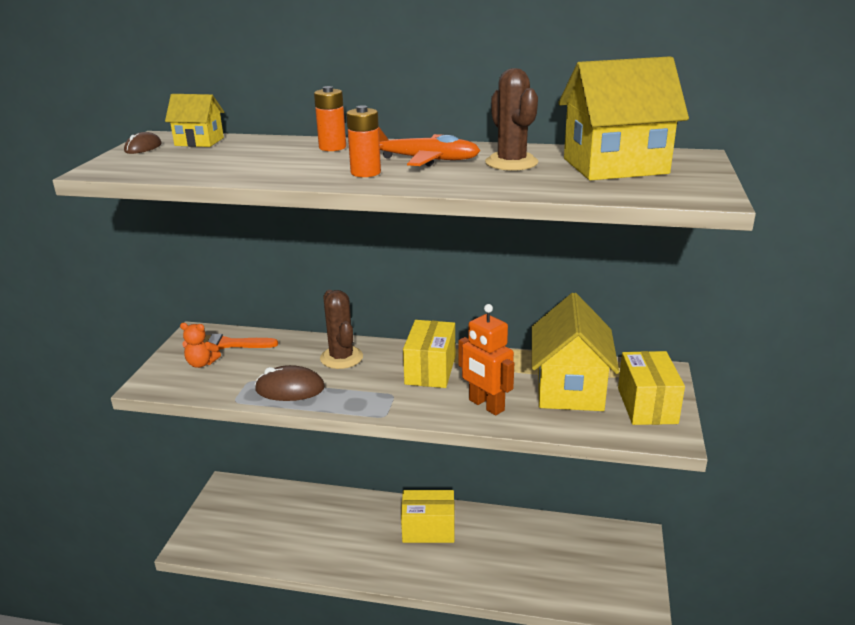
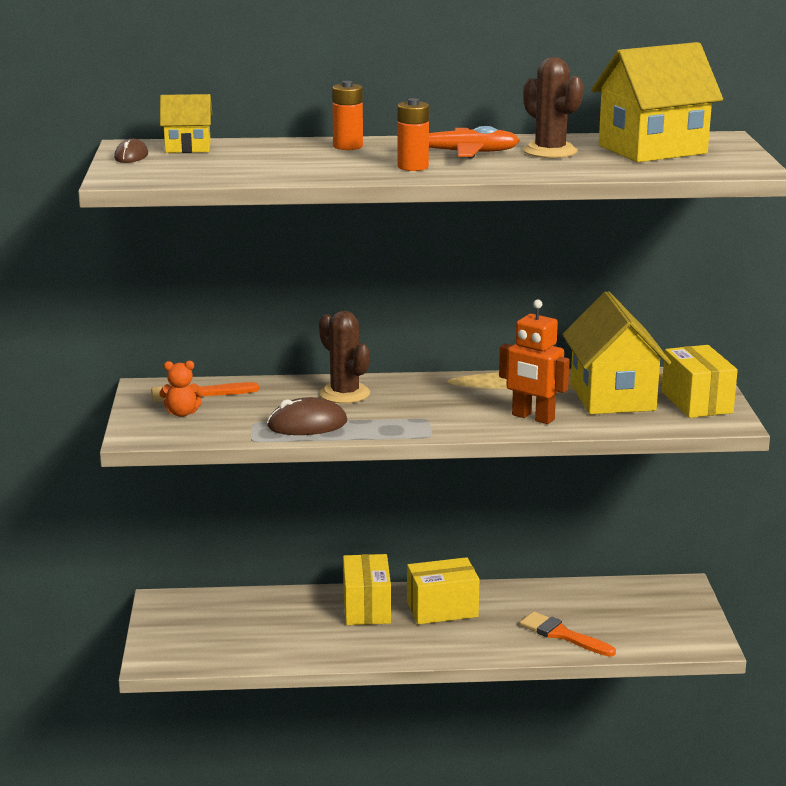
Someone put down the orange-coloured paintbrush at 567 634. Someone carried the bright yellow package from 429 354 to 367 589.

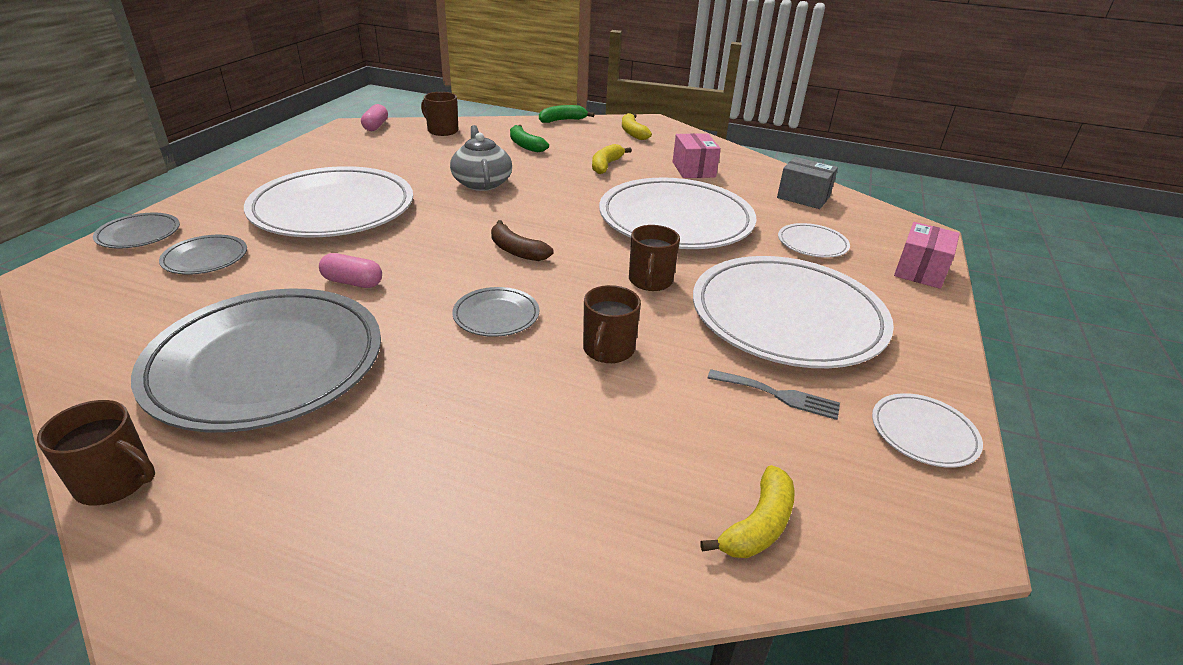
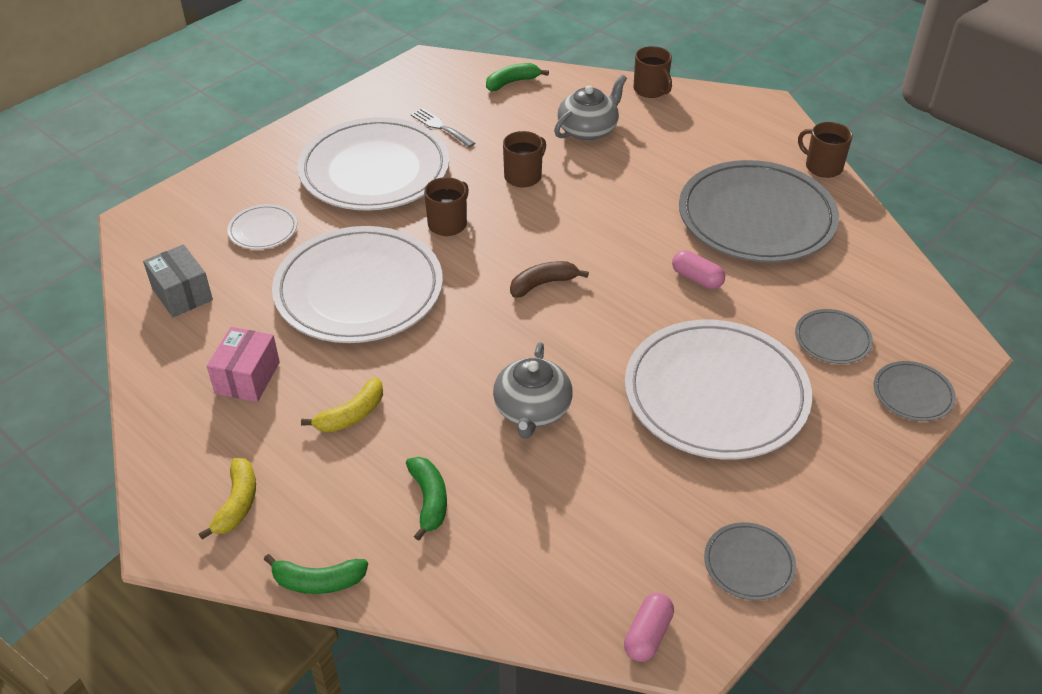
Someone took away the pure white flat dish at 927 430. Someone took away the rosy package at 927 255. Someone put down the grey china teapot at 590 108. Someone carried the dark brown mug from 440 114 to 652 72. Someone carried the grey flat dish from 495 312 to 750 561. Someone repainted the bright yellow toy banana at 747 511, which became the emerald toy banana at 517 77. Someone rotated the dark brown toy banana at 522 240 by 90 degrees counterclockwise.

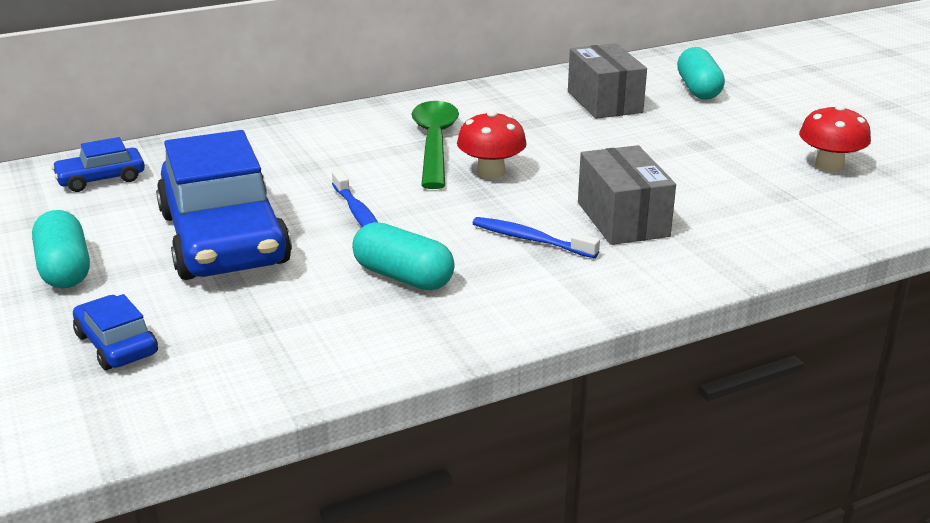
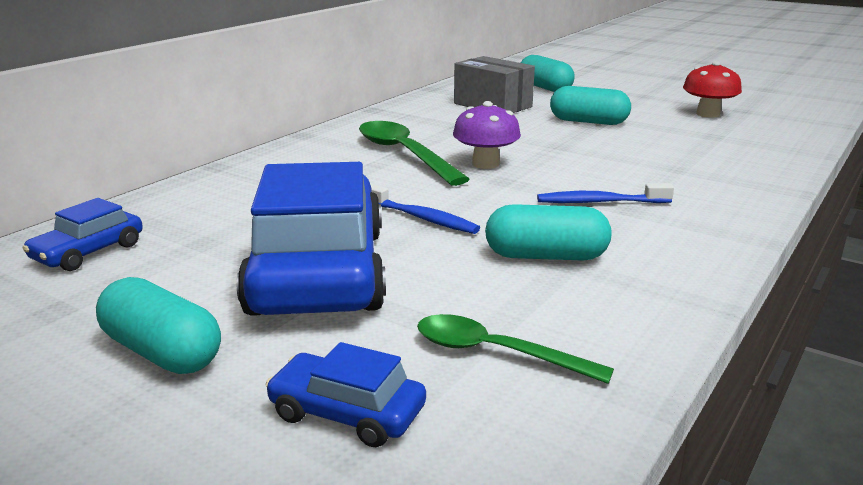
Someone took away the grey package at 627 195. Someone put down the emerald spoon at 515 349. Someone put down the teal pill shape at 590 105. Someone repainted the crimson fungus at 492 144, which became the purple fungus at 487 135. Someone rotated the cobalt automobile at 224 205 by 135 degrees counterclockwise.

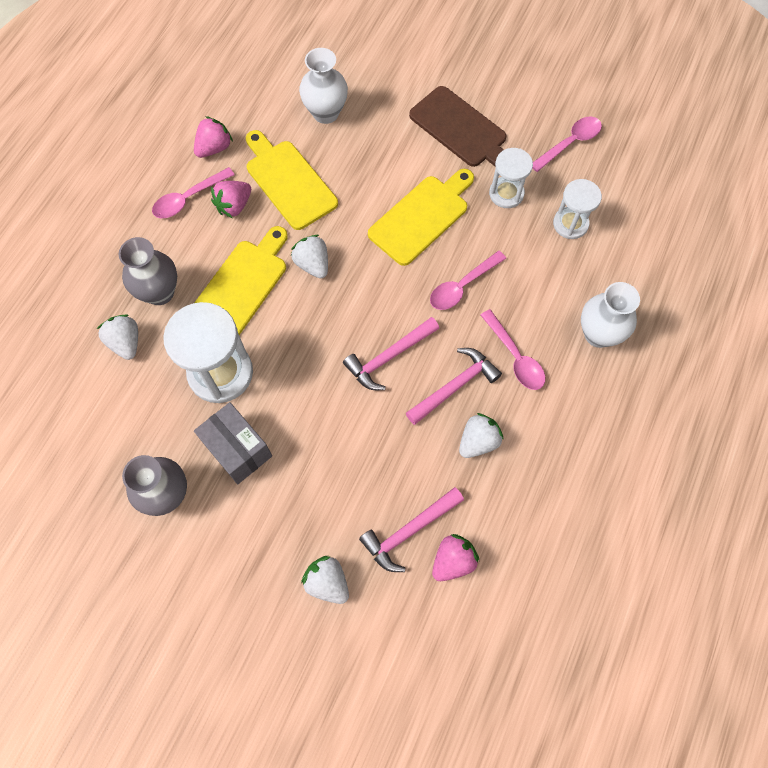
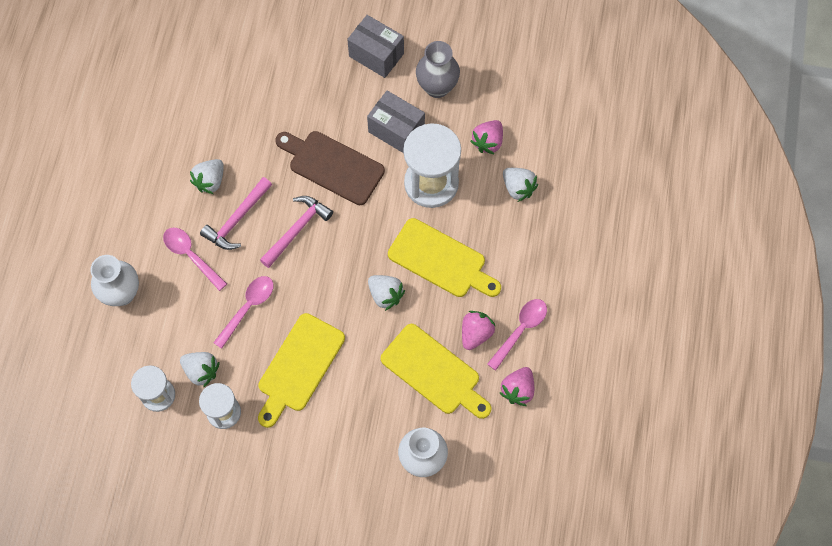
Someone took away the grey flower vase at 148 271. Someone took away the rosy hammer at 411 529. Someone took away the rosy spoon at 567 144. Someone put down the grey package at 375 46. Someone carried the pure white strawberry from 325 580 to 200 370. Someone carried the dark brown bread board from 457 126 to 330 168. Someone carried the rosy strawberry from 455 557 to 486 137. Someone rotated the bright yellow bread board at 241 280 by 75 degrees counterclockwise.

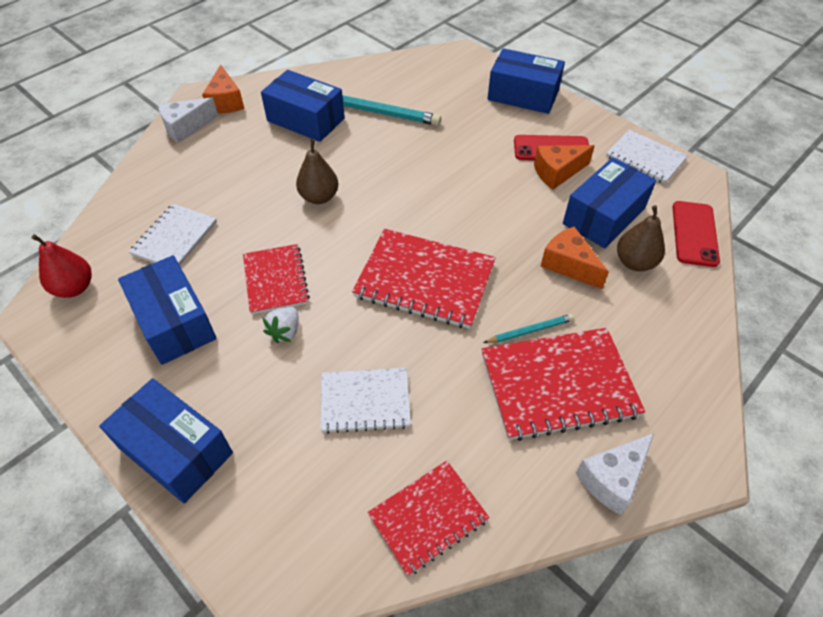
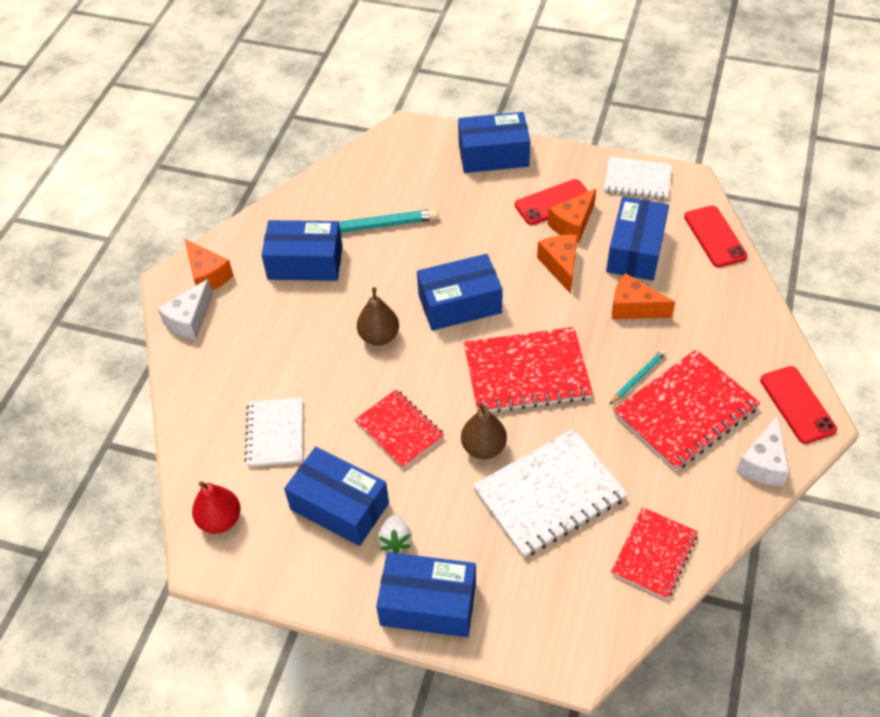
Someone put down the cobalt package at 460 292. Someone put down the orange-coloured cheese at 557 264. Someone put down the crimson mobile phone at 798 405. Someone carried the pure white strawberry from 281 325 to 395 534. Someone carried the dark brown pear fruit from 641 238 to 484 431. Someone scaled the pure white notebook at 365 401 by 1.58.

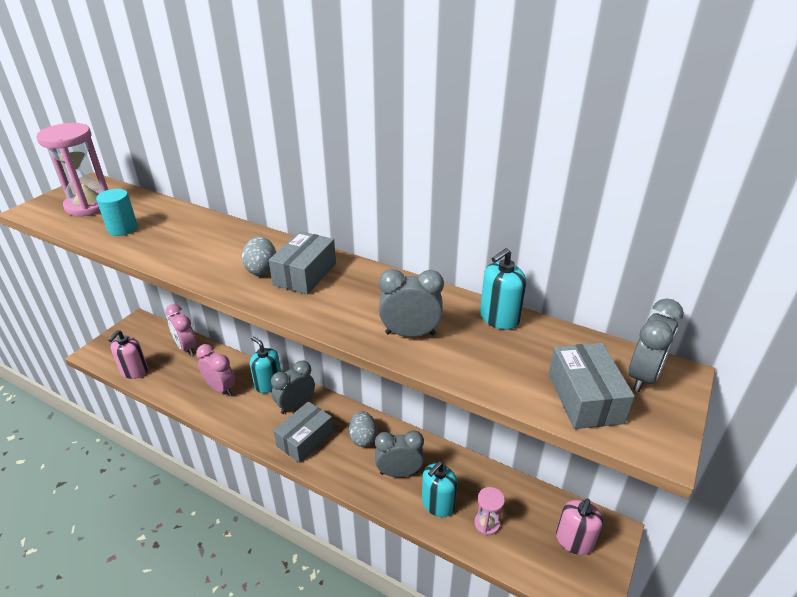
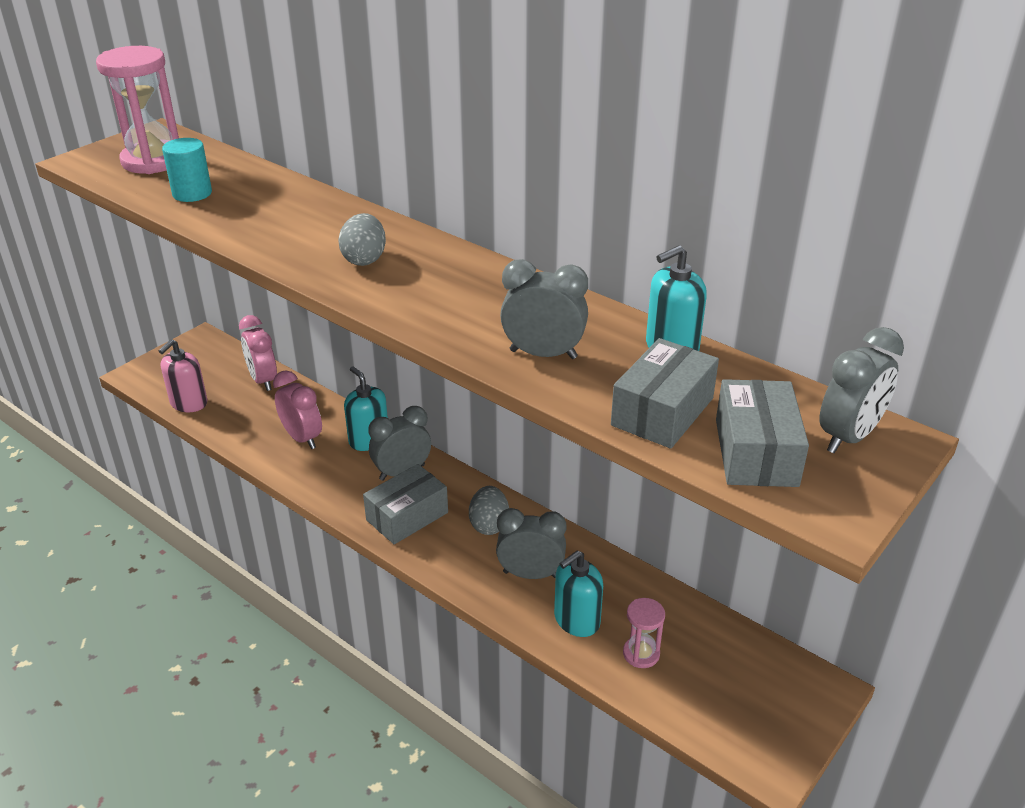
Someone took away the rosy pump bottle at 579 527. Someone carried the grey package from 302 263 to 665 393.

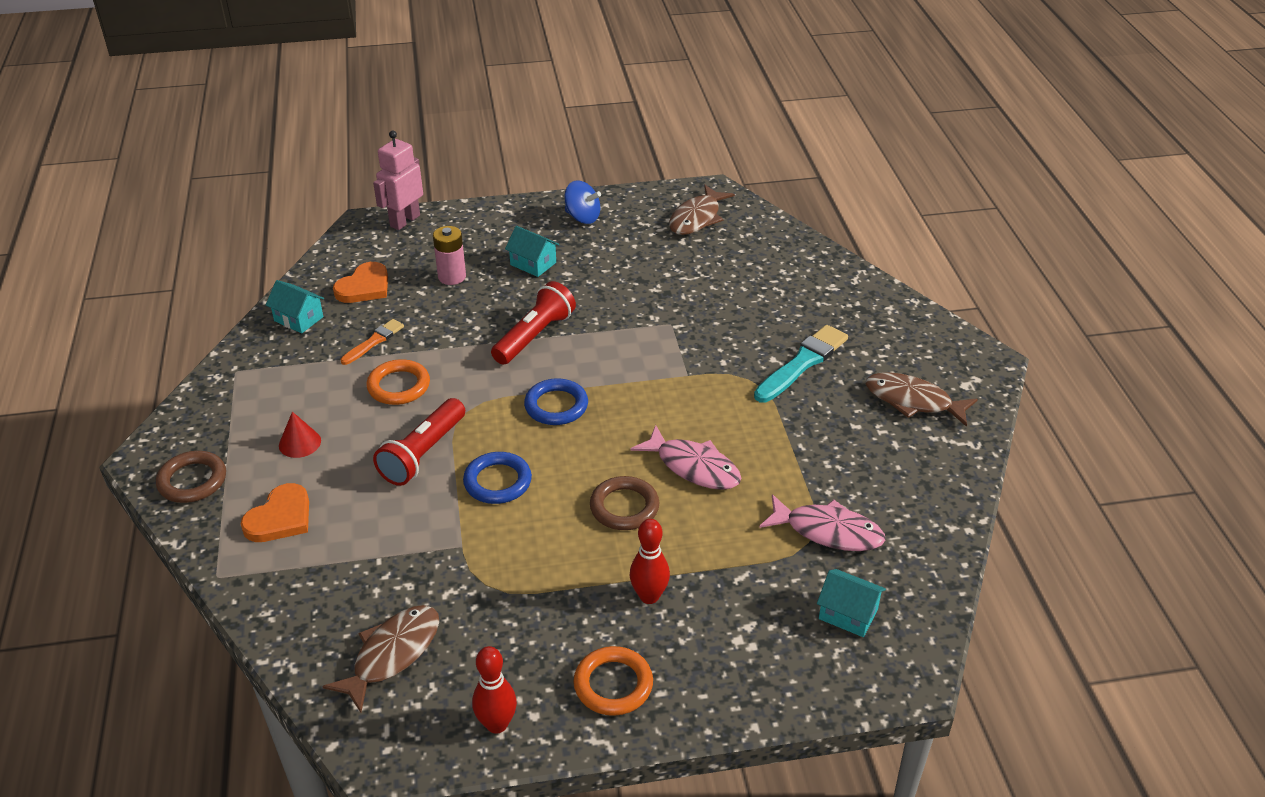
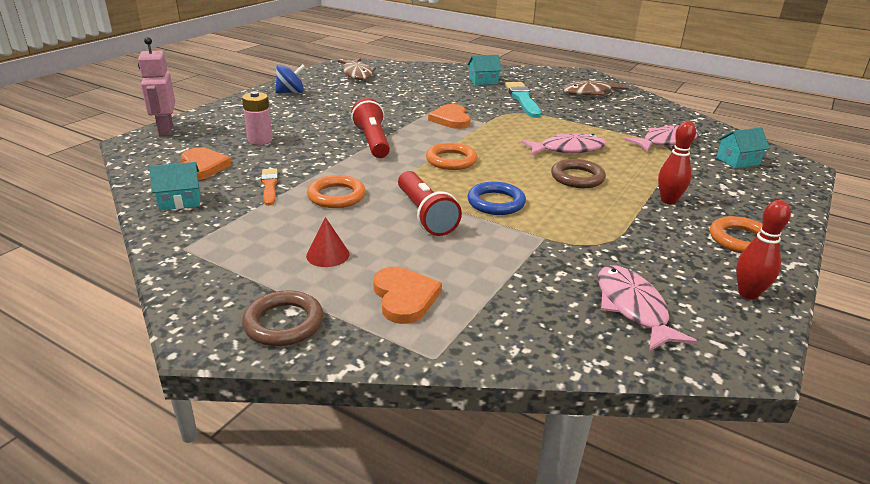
Someone put down the orange-coloured heart shape at 449 116. Someone carried the teal cottage from 532 251 to 485 70. Someone repainted the dark brown toy fish at 380 659, which became the rosy toy fish at 647 308. Someone repainted the cobalt torus at 556 401, which became the orange-coloured torus at 451 156.

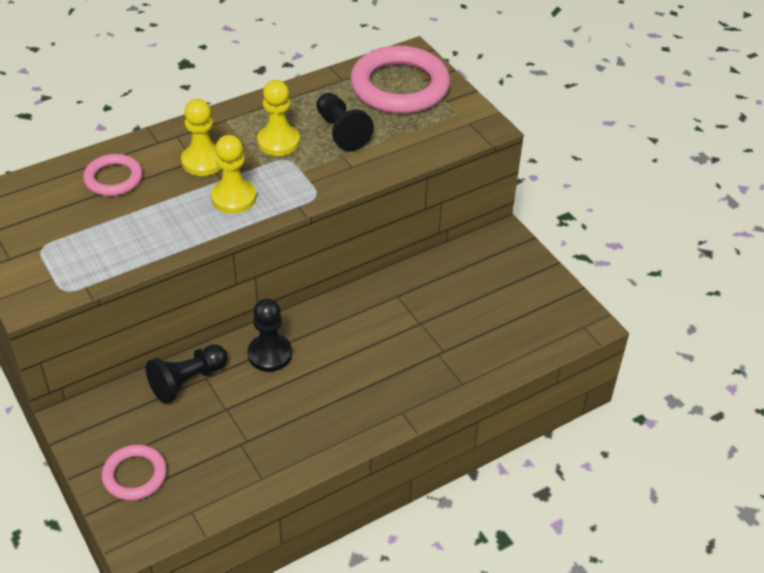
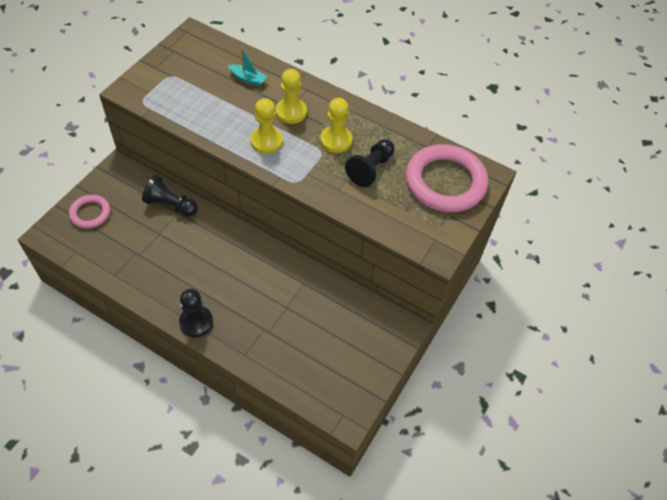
Someone carried the ebony chess pawn from 270 335 to 196 313. Someone swapped the rosy torus at 113 175 for the teal sailboat at 247 66.

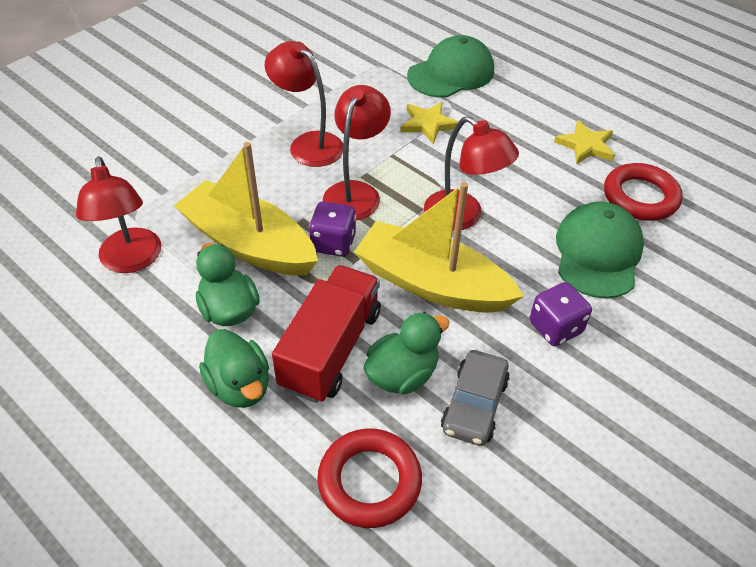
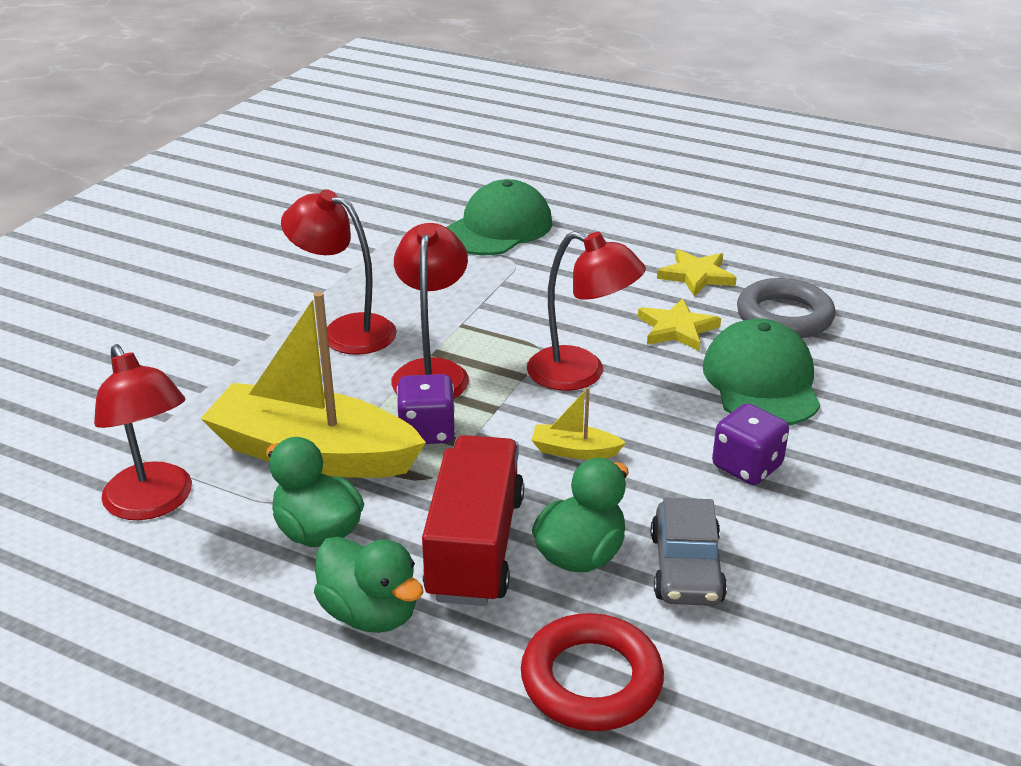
Someone carried the bright yellow five-pointed star from 429 123 to 679 324. Someone repainted the crimson torus at 643 192, which became the grey torus at 786 308. Someone scaled the bright yellow sailboat at 439 247 by 0.41.

